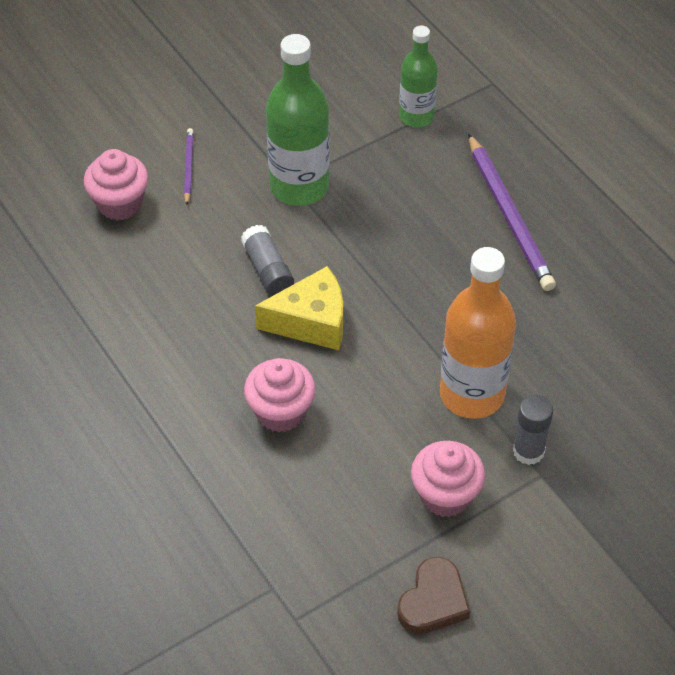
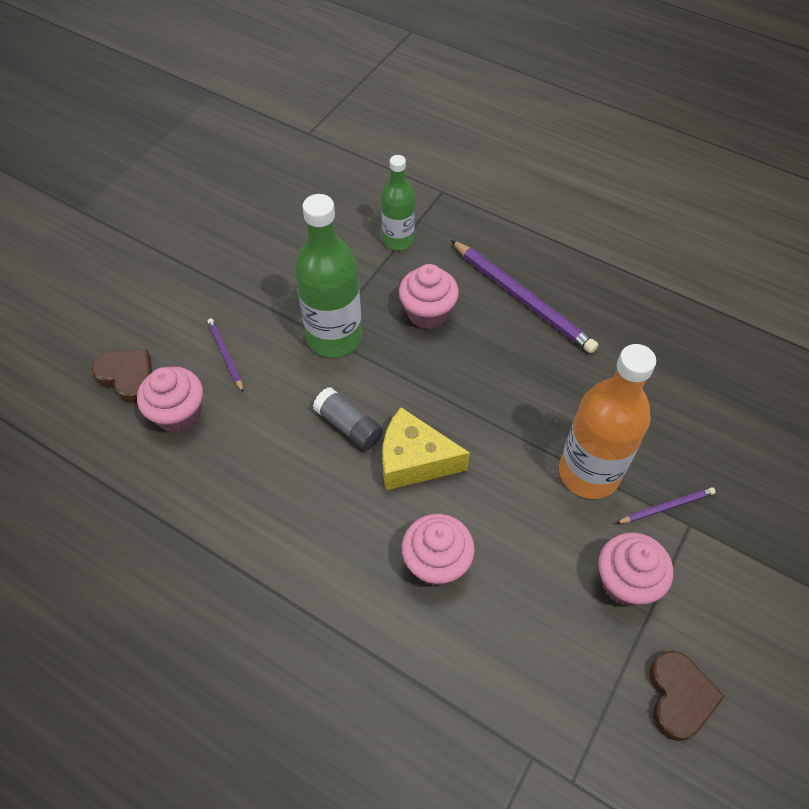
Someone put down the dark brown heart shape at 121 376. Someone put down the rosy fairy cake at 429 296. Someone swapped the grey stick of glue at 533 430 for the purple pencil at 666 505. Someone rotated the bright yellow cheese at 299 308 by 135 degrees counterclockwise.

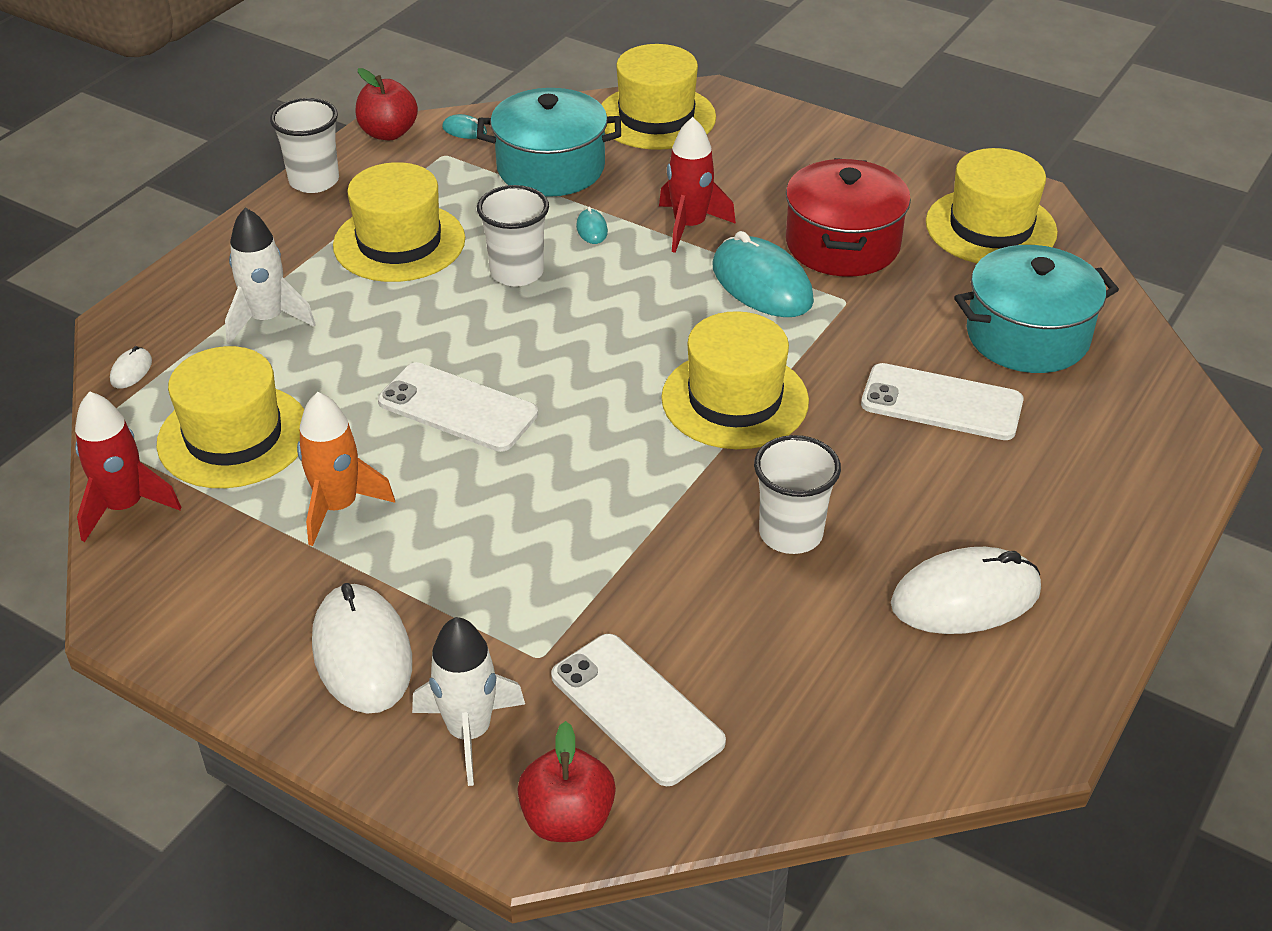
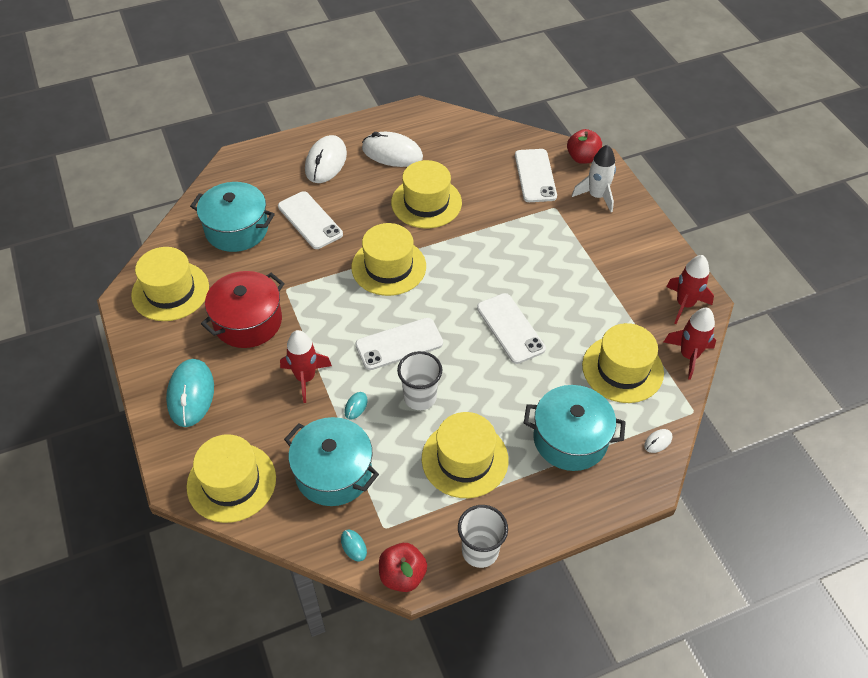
Someone took away the orange-coloured rocket at 346 469. Someone put down the pure white mobile phone at 399 344. Someone put down the crimson rocket at 690 289. Someone carried the pure white PC mouse from 362 648 to 326 159. Someone carried the teal PC mouse from 763 274 to 190 393. Someone swapped the pure white rocket at 270 275 for the teal cooking pot at 575 428. Someone swapped the pure white cup at 797 494 for the bright yellow tall hat at 426 194.

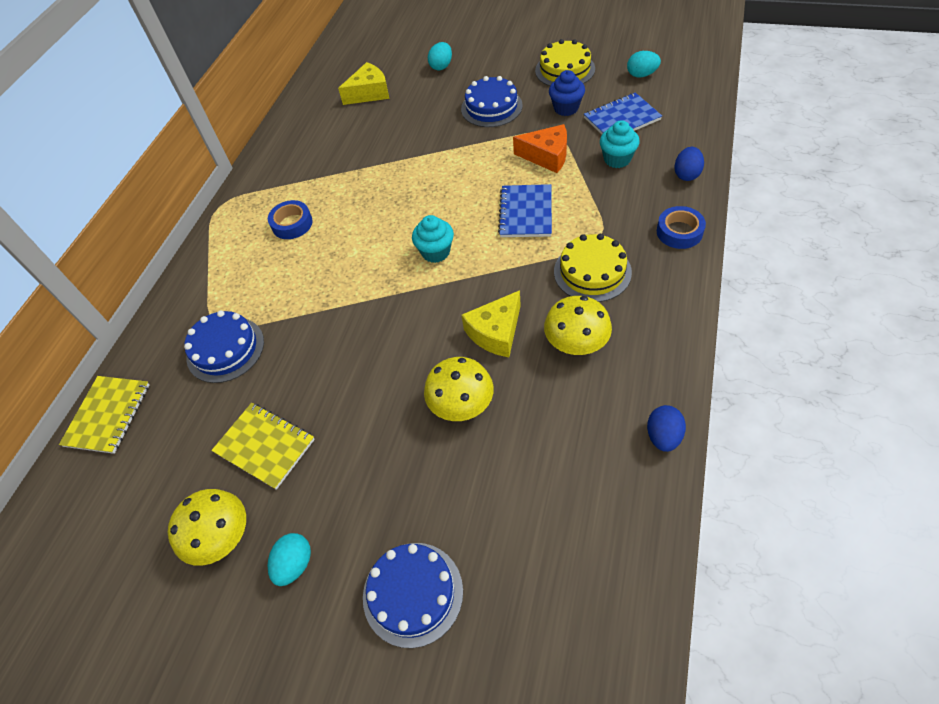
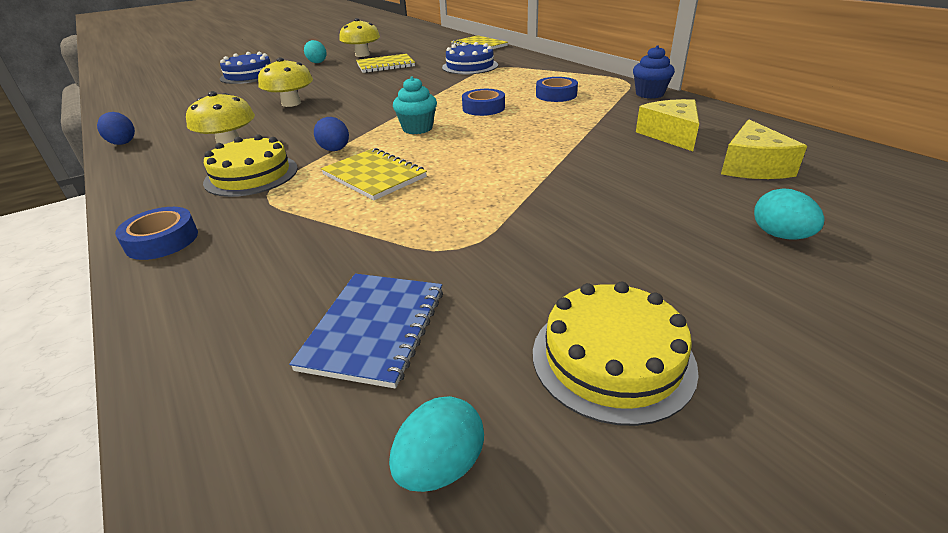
Someone took away the cobalt gateau at 492 101. Someone took away the orange-coloured cheese at 540 148. Someone took away the teal fairy cake at 620 144. Someone put down the cobalt roll of tape at 483 102. Someone carried the bright yellow cheese from 491 323 to 667 125. Someone carried the cobalt fairy cake from 567 93 to 654 72. Someone carried the cobalt egg from 689 164 to 331 134. Someone repainted the cobalt notebook at 525 210, which became the bright yellow notebook at 374 174.

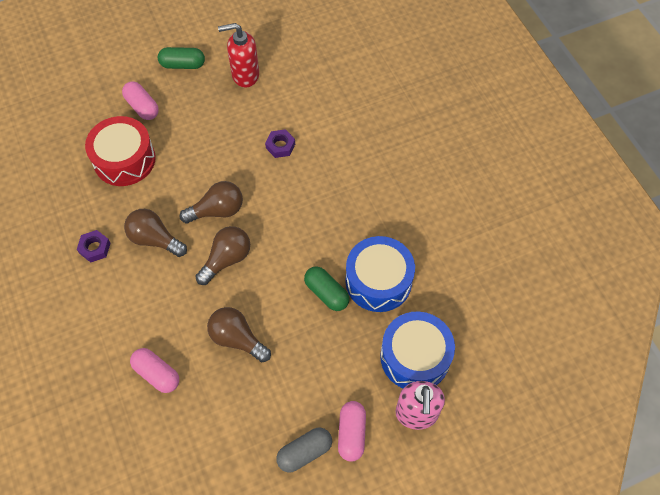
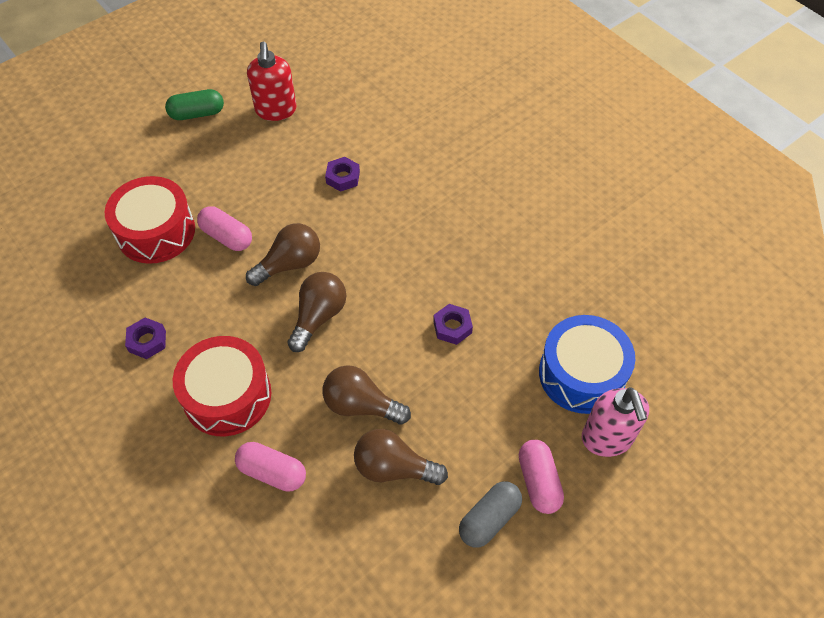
Someone took away the cobalt drum at 380 274. Someone put down the crimson drum at 222 386. Someone carried the rosy pill shape from 140 100 to 224 228. Someone carried the dark brown lightbulb from 155 233 to 401 457. Someone swapped the emerald pill shape at 326 289 for the purple nut at 453 324. Someone rotated the crimson pump bottle at 238 55 by 75 degrees counterclockwise.

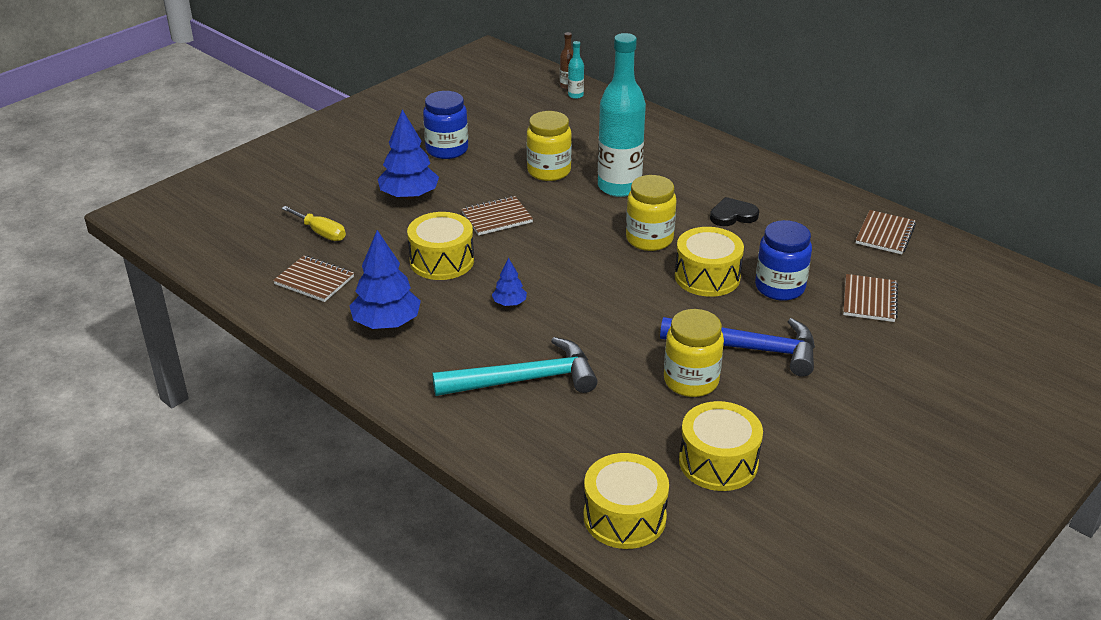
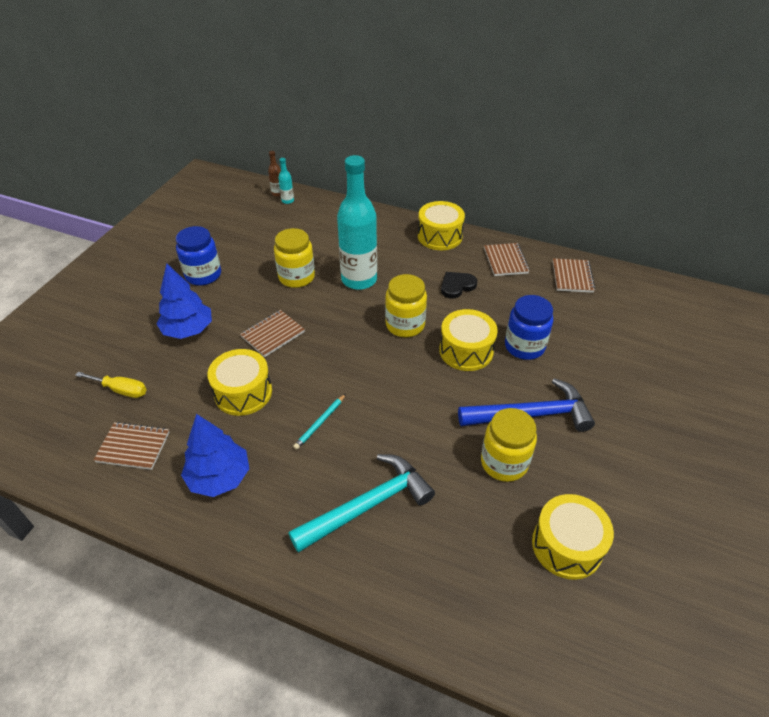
Someone carried the bright yellow drum from 626 501 to 441 225. Someone carried the dark brown notebook from 870 298 to 507 259. Someone swapped the cobalt fir tree at 509 282 for the teal pencil at 319 422.

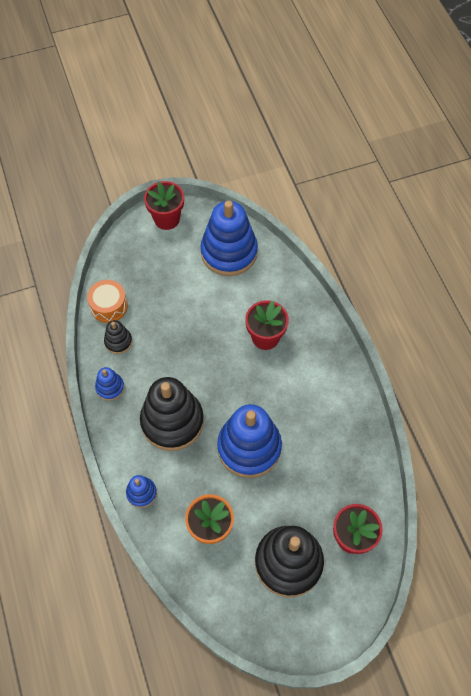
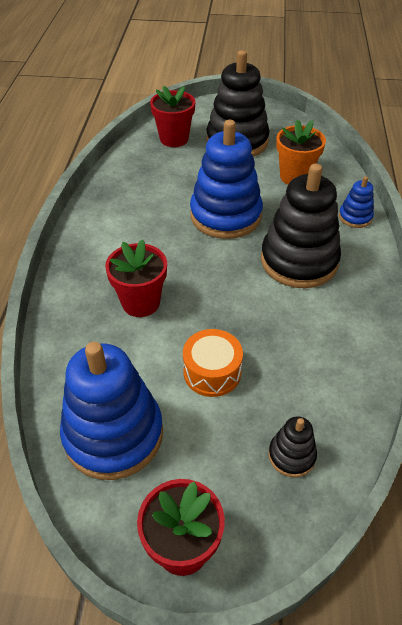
Someone took away the cobalt stacking rings at 109 384. Someone carried the orange-coloured drum from 107 301 to 213 363. Someone carried the ebony stacking rings from 118 337 to 292 446.

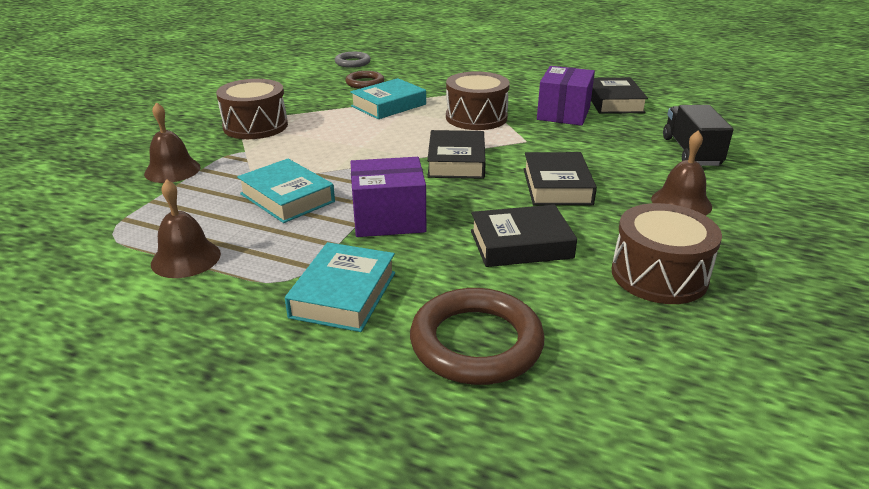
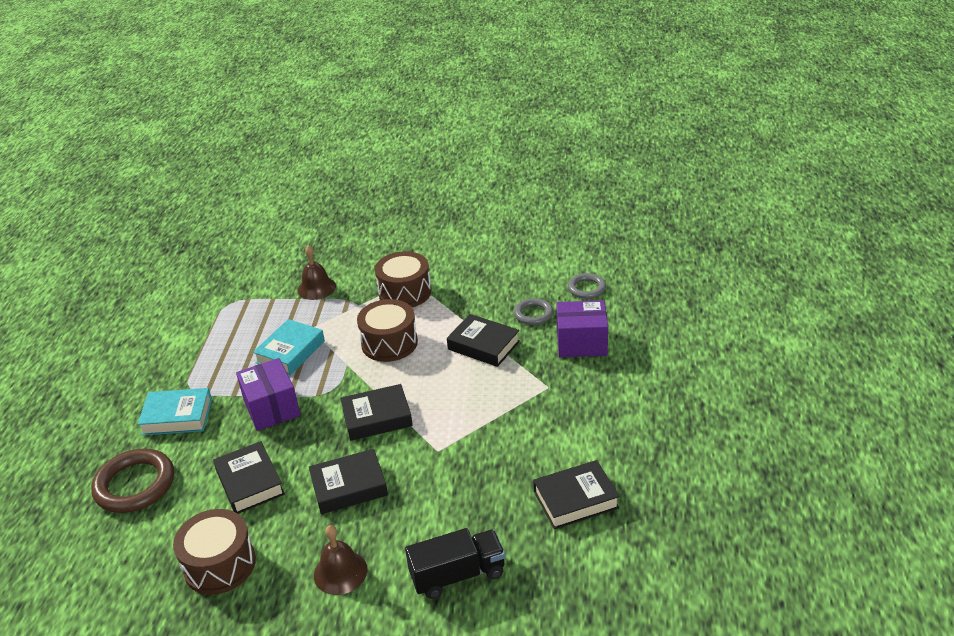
Someone took away the dark brown school bell at 186 228. Someone carried the dark brown drum from 478 100 to 387 330. Someone carried the purple package from 566 96 to 582 328. Someone repainted the dark brown torus at 364 80, which became the grey torus at 533 311. Someone repainted the teal book at 388 98, which became the ebony book at 483 340.

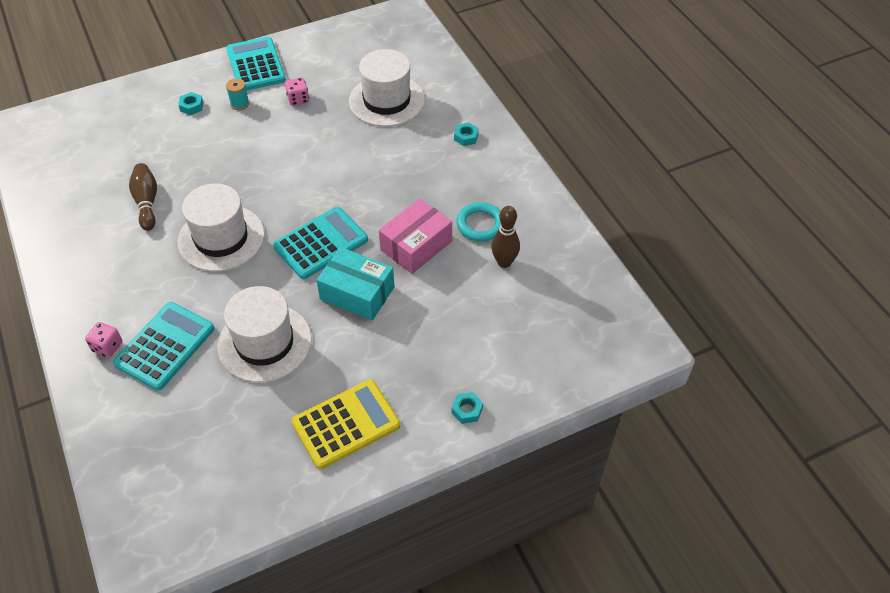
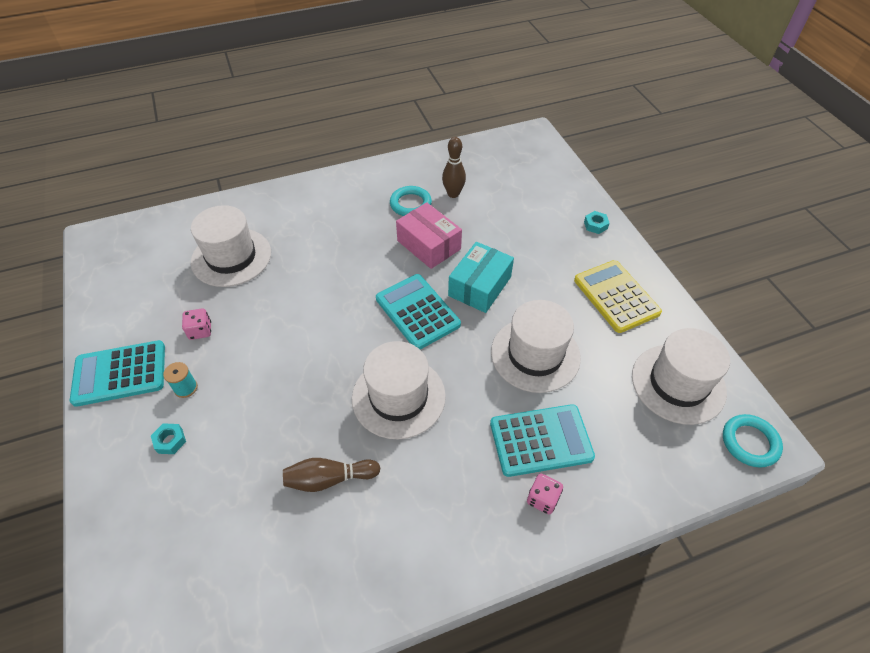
Someone took away the teal nut at 466 134. Someone put down the pure white tall hat at 681 376. Someone put down the teal torus at 753 441. Someone rotated the teal calculator at 163 346 by 135 degrees clockwise.

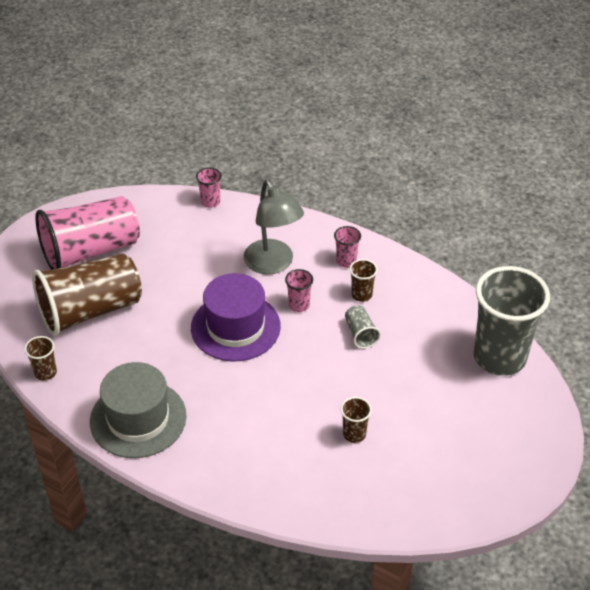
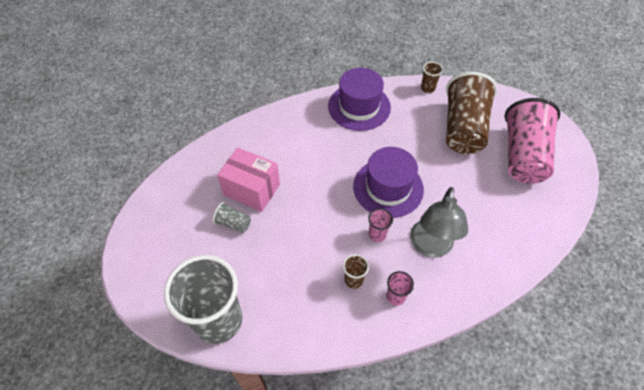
Someone took away the rosy cup at 209 188. Someone carried the grey cup from 363 327 to 232 217. Someone swapped the dark brown cup at 356 420 for the rosy package at 248 180. Someone repainted the grey tall hat at 138 410, which became the purple tall hat at 359 99. Someone rotated the grey reading lamp at 274 226 by 90 degrees counterclockwise.

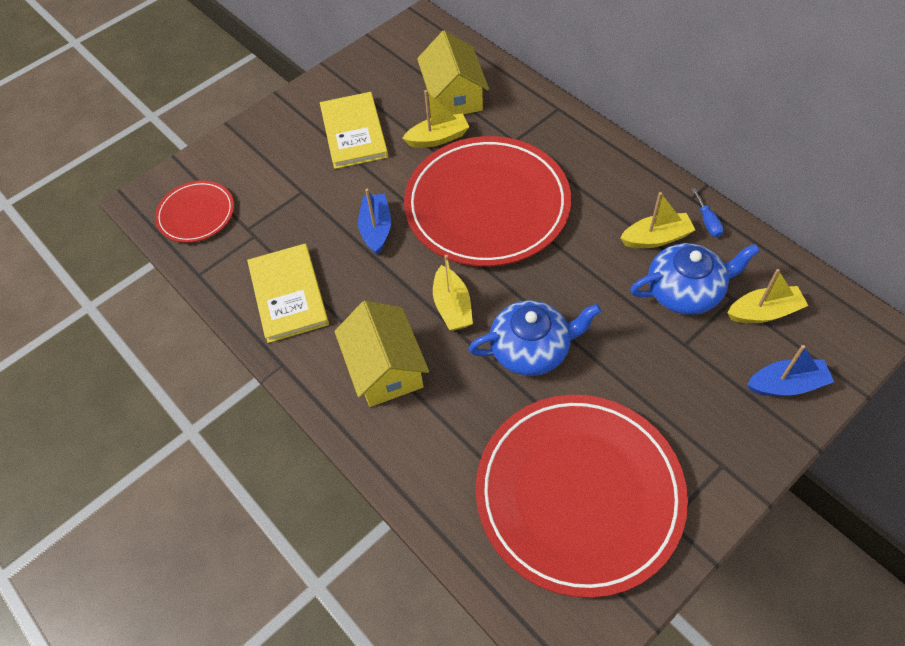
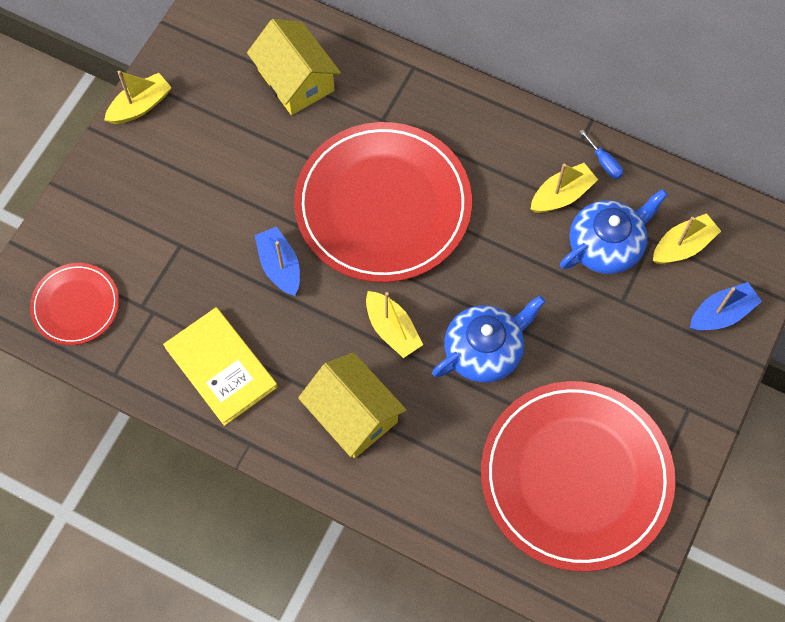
Someone took away the bright yellow book at 354 130. Someone carried the bright yellow sailboat from 435 119 to 138 97.

